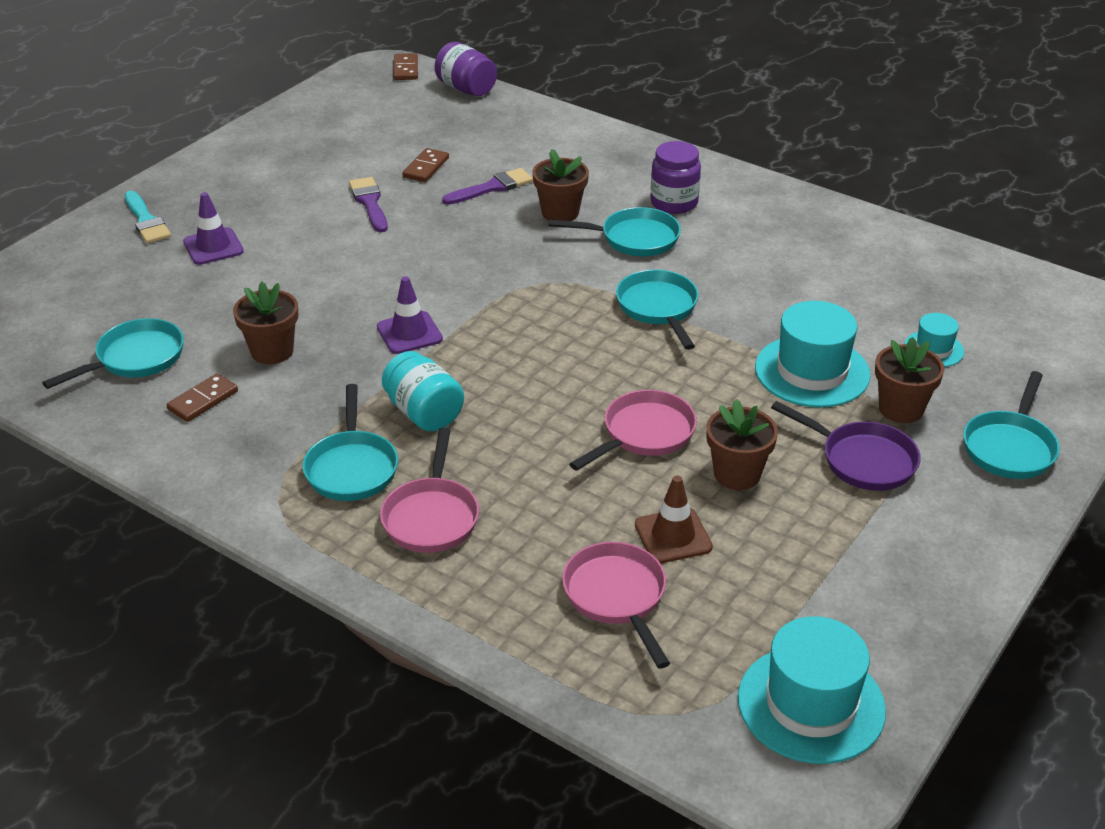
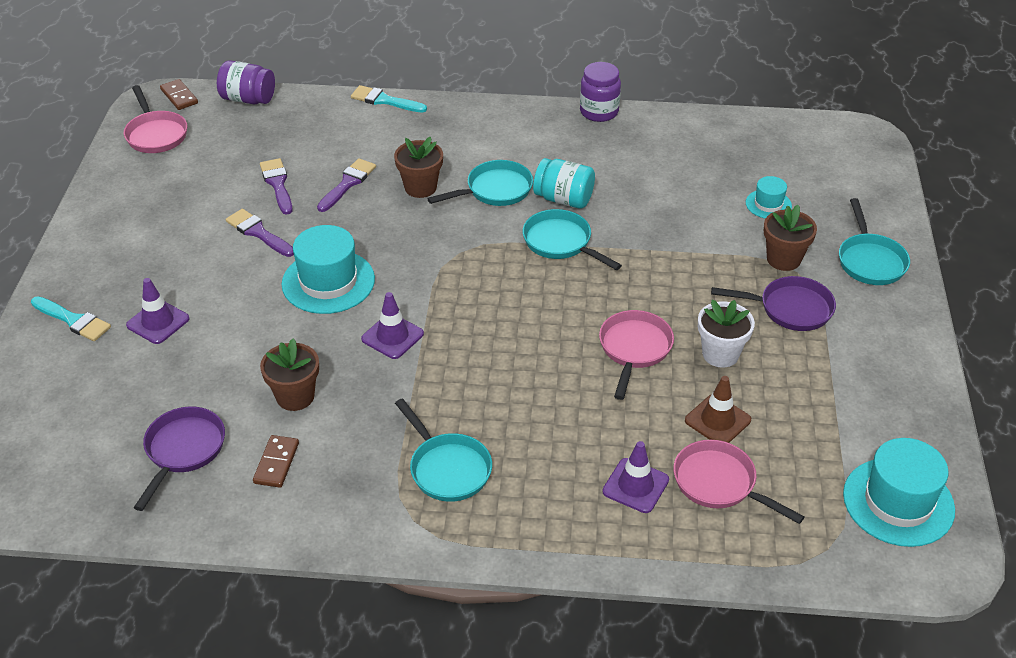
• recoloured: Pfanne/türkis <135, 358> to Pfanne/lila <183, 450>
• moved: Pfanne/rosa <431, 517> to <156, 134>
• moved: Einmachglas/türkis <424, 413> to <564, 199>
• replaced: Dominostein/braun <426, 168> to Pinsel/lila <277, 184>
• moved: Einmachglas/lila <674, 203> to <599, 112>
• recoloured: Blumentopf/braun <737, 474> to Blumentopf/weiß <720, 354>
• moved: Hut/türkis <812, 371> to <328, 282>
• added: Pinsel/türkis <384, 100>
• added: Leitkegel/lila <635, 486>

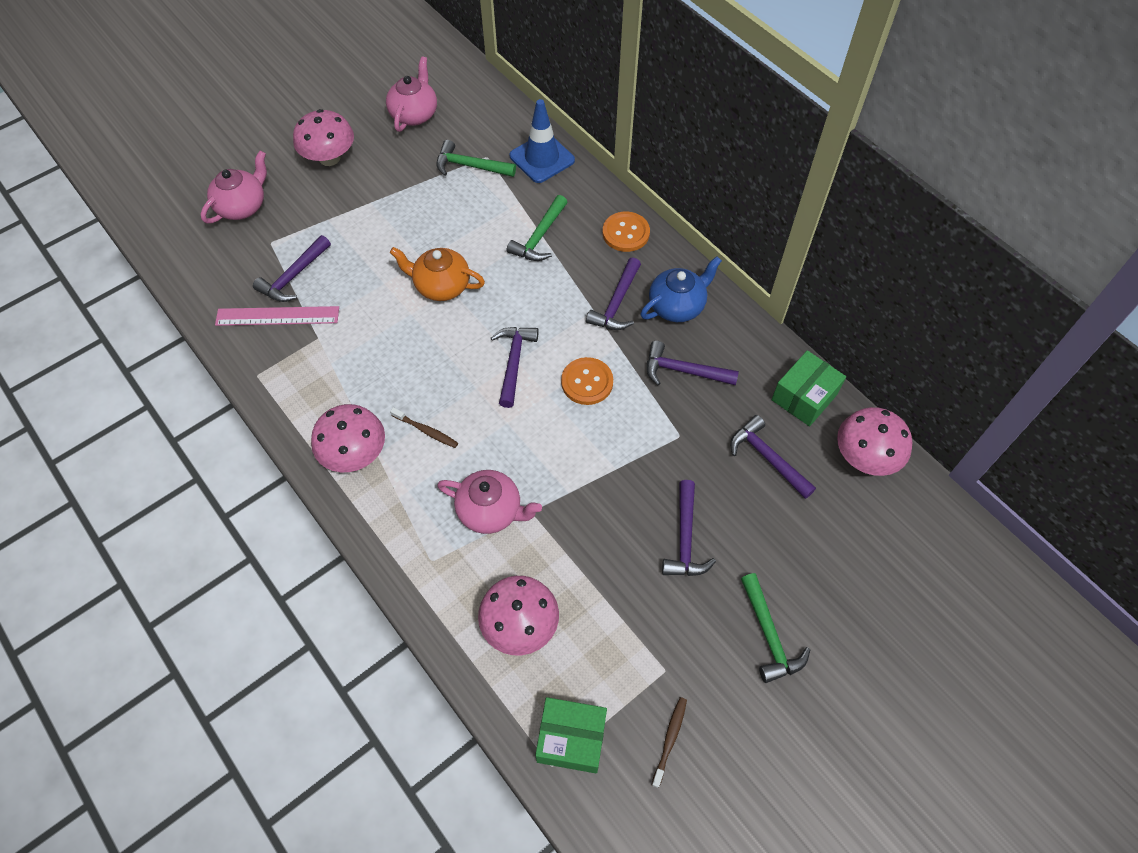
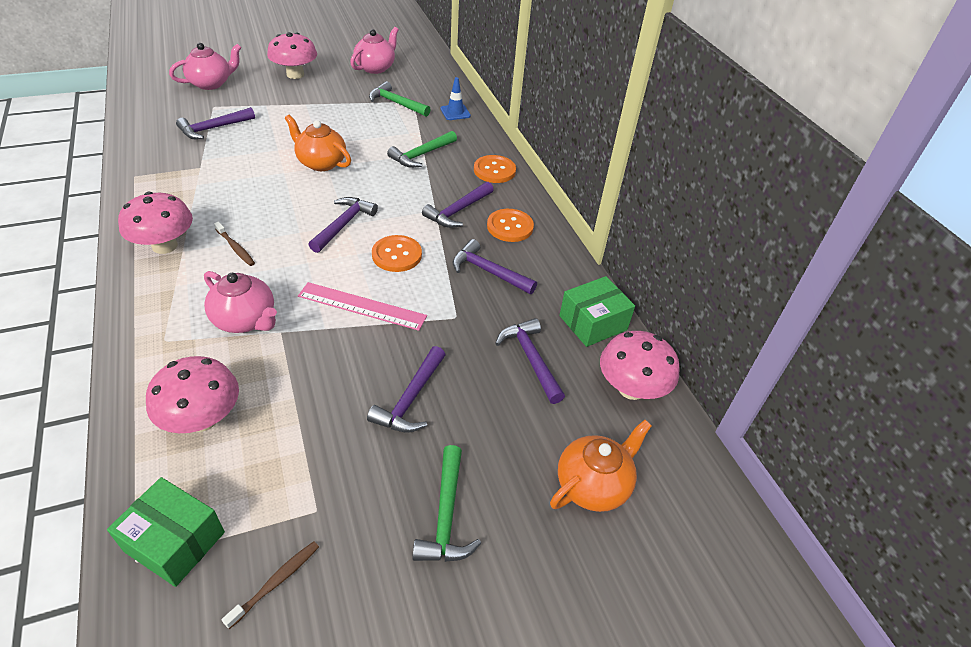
• moved: Lineal/rosa <277, 316> to <362, 306>
• resized: Leitkegel/blau <542, 158> = <455, 112> x0.60
• replaced: Teekanne/blau <677, 306> to Knopf/orange <510, 227>
• added: Teekanne/orange <593, 485>

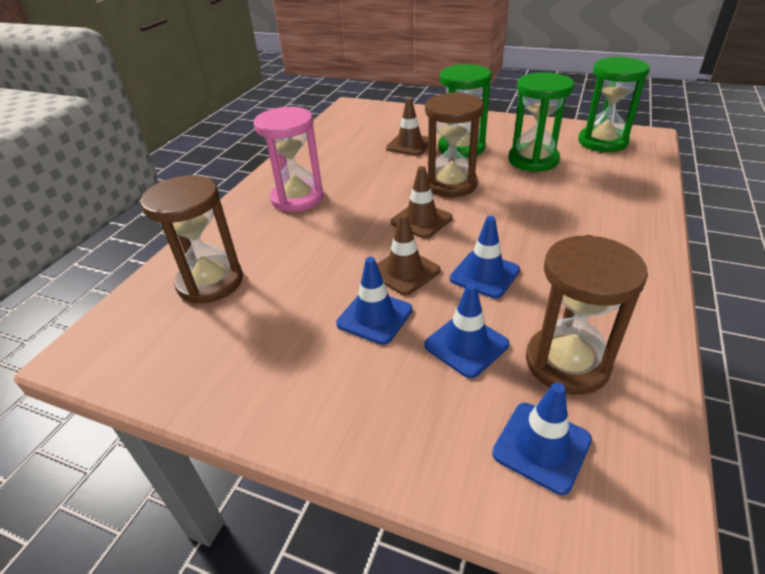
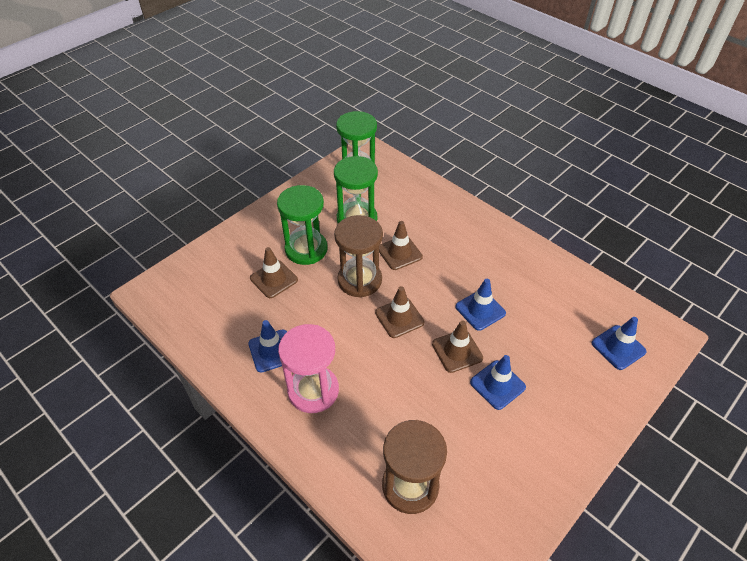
• moved: Leitkegel/blau <466, 345> to <272, 351>
• removed: Sanduhr/braun <567, 363>
• added: Leitkegel/braun <399, 253>

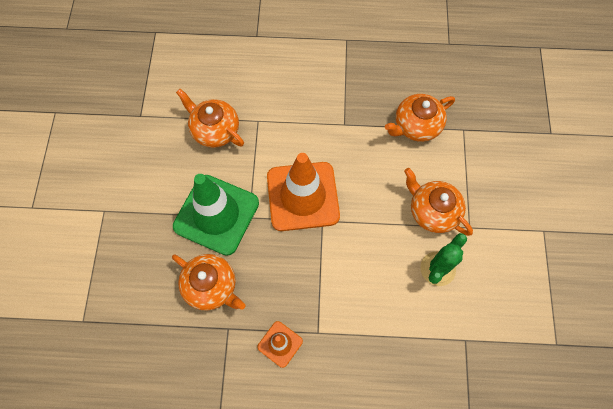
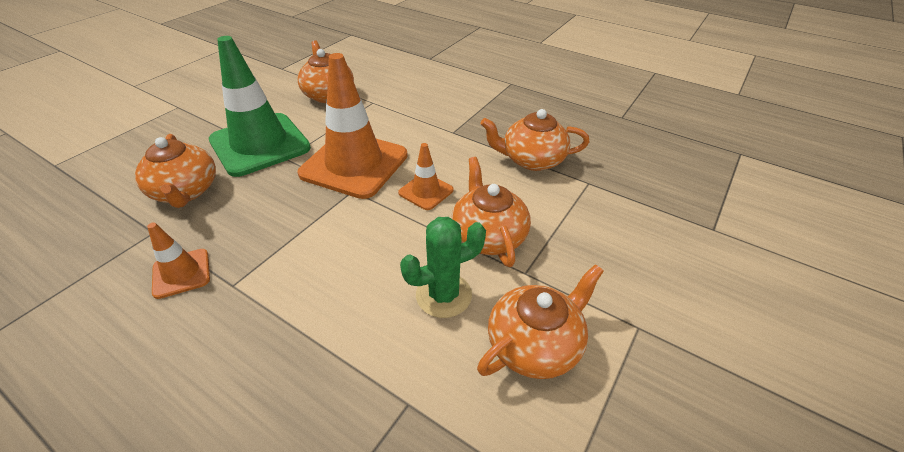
• added: Leitkegel/orange <426, 191>
• added: Teekanne/orange <535, 345>

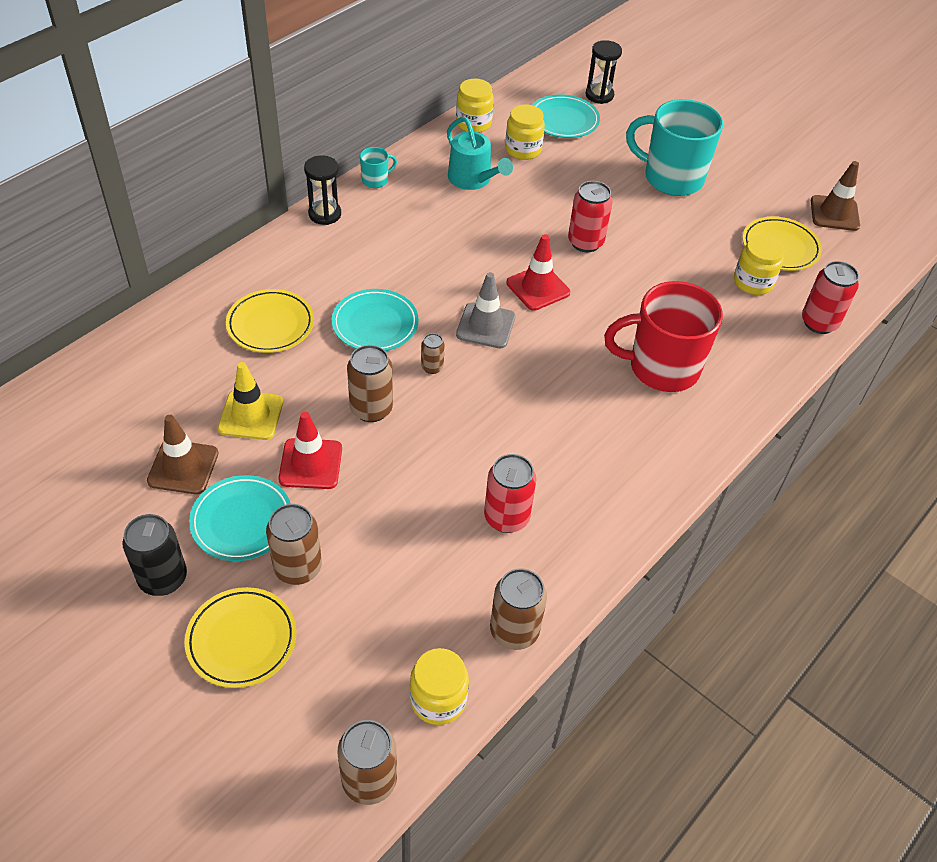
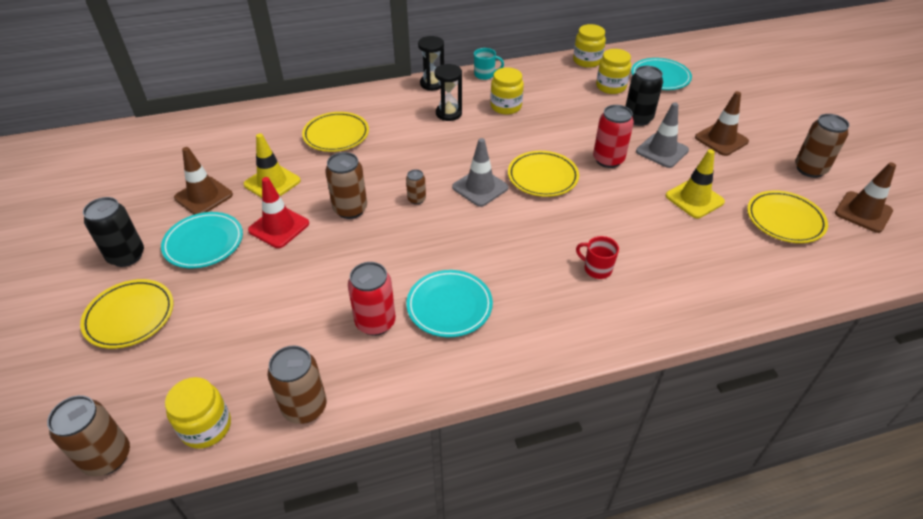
• moved: Dose/braun <298, 568> to <810, 169>
• moved: Teller/türkis <375, 324> to <449, 306>
• removed: Gießkanne/türkis <473, 179>
• replaced: Leitkegel/rot <538, 288> to Teller/gelb <542, 177>
• moved: Sanduhr/schwarz <599, 95> to <448, 113>
• resized: Tasse/rot <661, 368> = <597, 269> x0.43
• replaced: Tasse/türkis <671, 178> to Leitkegel/braun <721, 139>
• moved: Einmachglas/gelb <753, 282> to <506, 106>
• removed: Dose/rot <819, 323>
• added: Dose/schwarz <638, 118>
• added: Leitkegel/grau <662, 151>
• added: Leitkegel/gelb <694, 199>

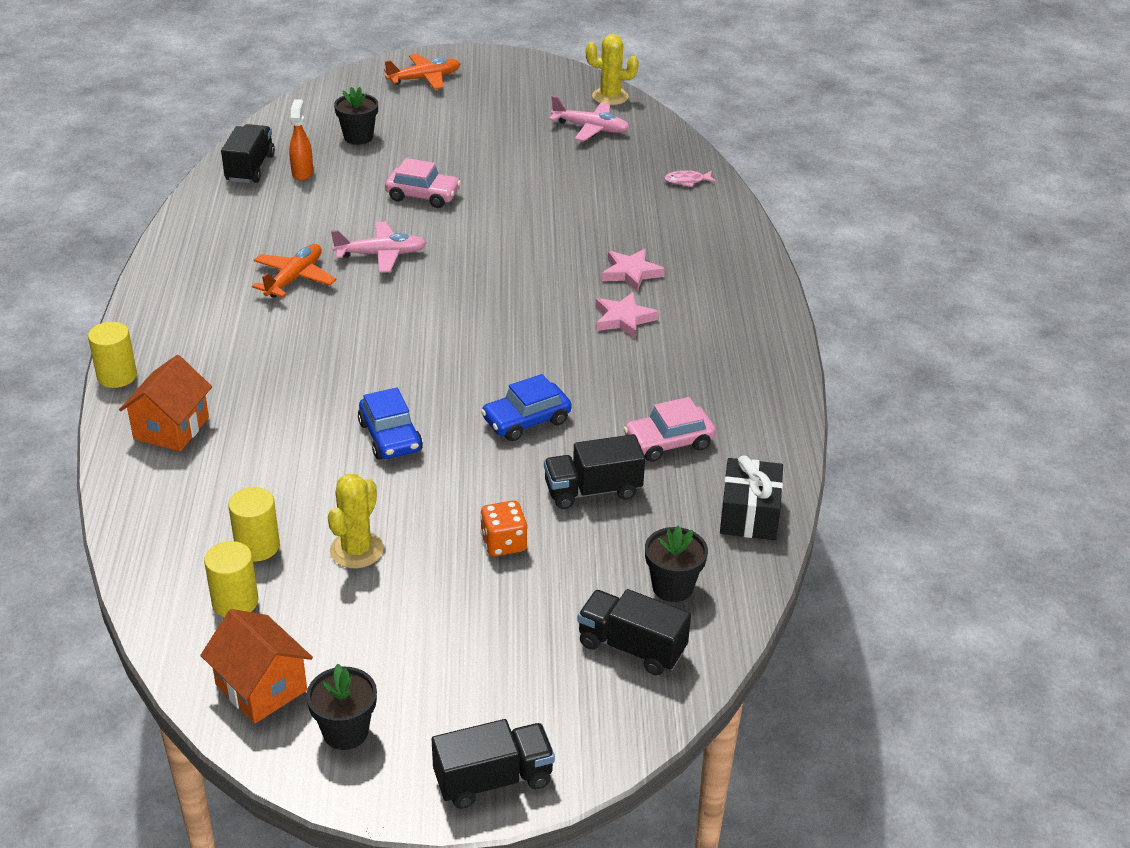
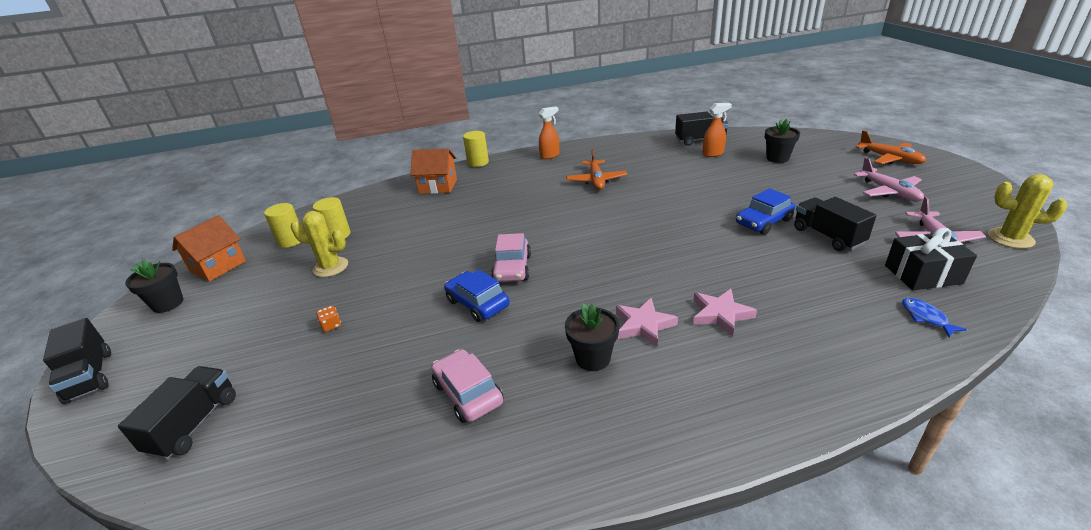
• turned: Flugzeug/orange <294, 278> = <596, 180> 75 degrees clockwise
• moved: Flugzeug/rosa <381, 254> to <889, 192>
• moved: Auto/blau <390, 437> to <763, 222>
• moved: Auto/rosa <423, 195> to <512, 268>
• resized: Spielwürfel/orange <503, 543> = <331, 325> x0.59
• moved: Lastwagen/schwarz <593, 490> to <827, 236>
• turned: Kaktus/gelb <610, 97> = <1010, 238> 60 degrees counterclockwise
• moved: Blumentopf/schwarz <672, 587> to <593, 358>
• recoloured: Fisch/rosa <687, 181> to Fisch/blau <926, 317>
• moved: Geschenk/schwarz <749, 514> to <923, 274>
• added: Sprühflasche/orange <550, 156>

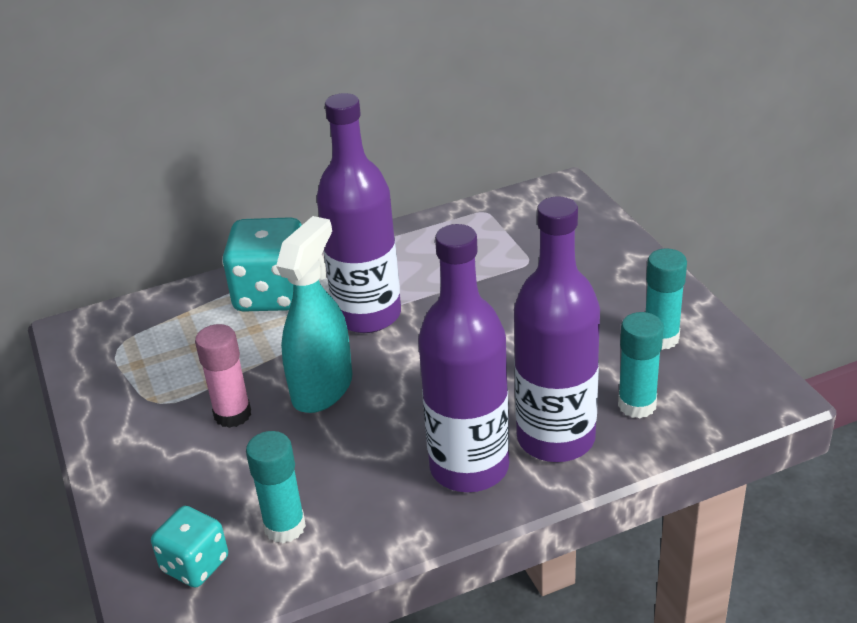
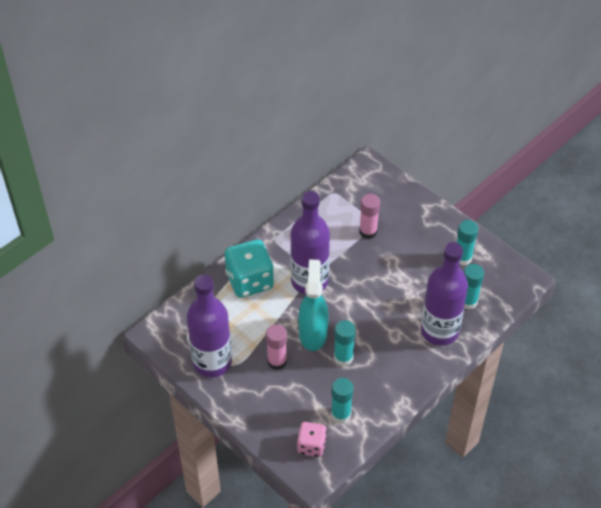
• recoloured: Spielwürfel/türkis <195, 565> to Spielwürfel/rosa <311, 445>
• moved: Flasche/lila <469, 467> to <212, 362>
• added: Klebestift/türkis <343, 357>
• added: Klebestift/rosa <368, 232>

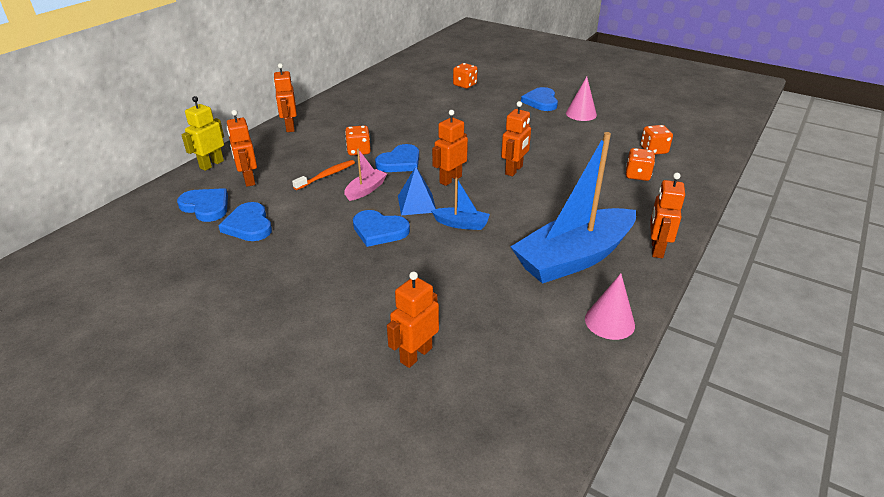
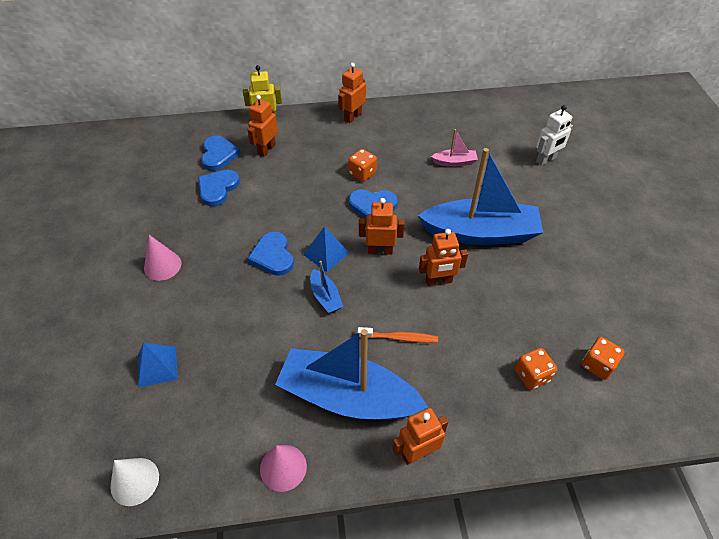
• moved: Zahnbürste/orange <326, 175> to <399, 338>
• moved: Boot/rosa <365, 190> to <454, 162>
• replaced: Roboter/orange <415, 355> to Pyramide/blau <157, 366>
• replaced: Spielwürfel/orange <465, 85> to Roboter/weiß <546, 160>
• removed: Herz/blau <541, 101>
• moved: Kegel/rosa <581, 114> to <162, 265>
• added: Kegel/weiß <134, 481>
• added: Boot/blau <480, 233>

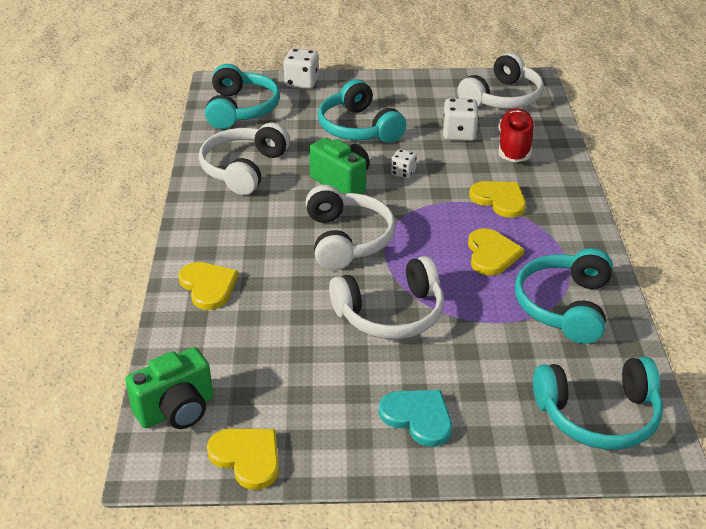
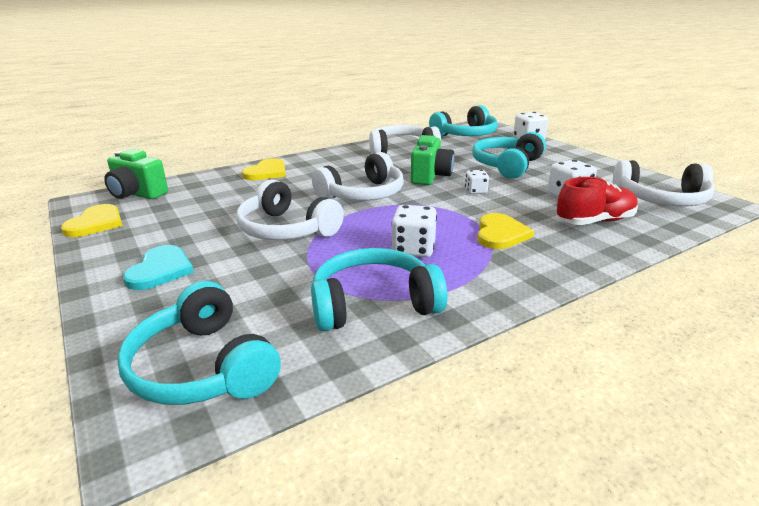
• replaced: Herz/gelb <491, 254> to Spielwürfel/weiß <413, 249>

